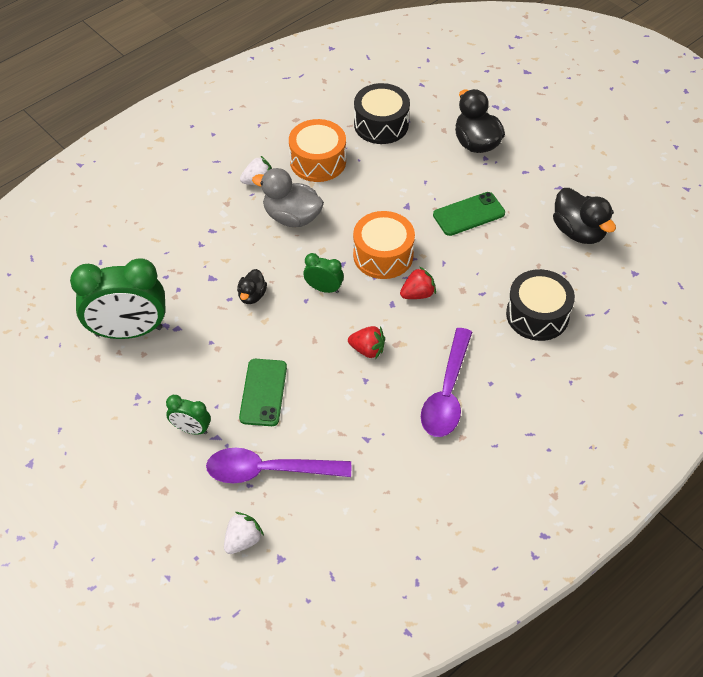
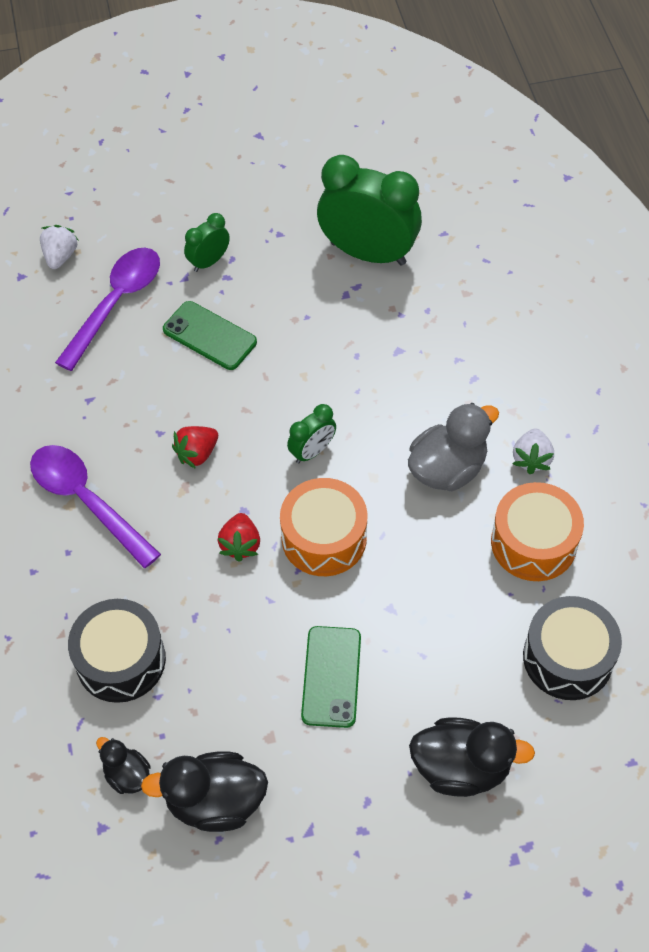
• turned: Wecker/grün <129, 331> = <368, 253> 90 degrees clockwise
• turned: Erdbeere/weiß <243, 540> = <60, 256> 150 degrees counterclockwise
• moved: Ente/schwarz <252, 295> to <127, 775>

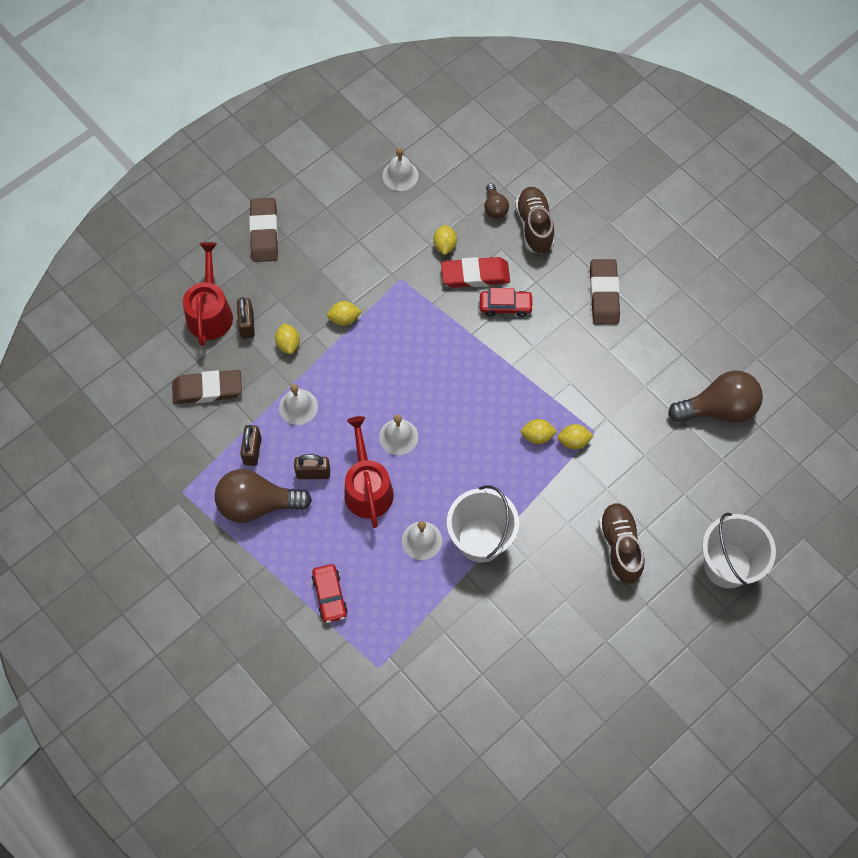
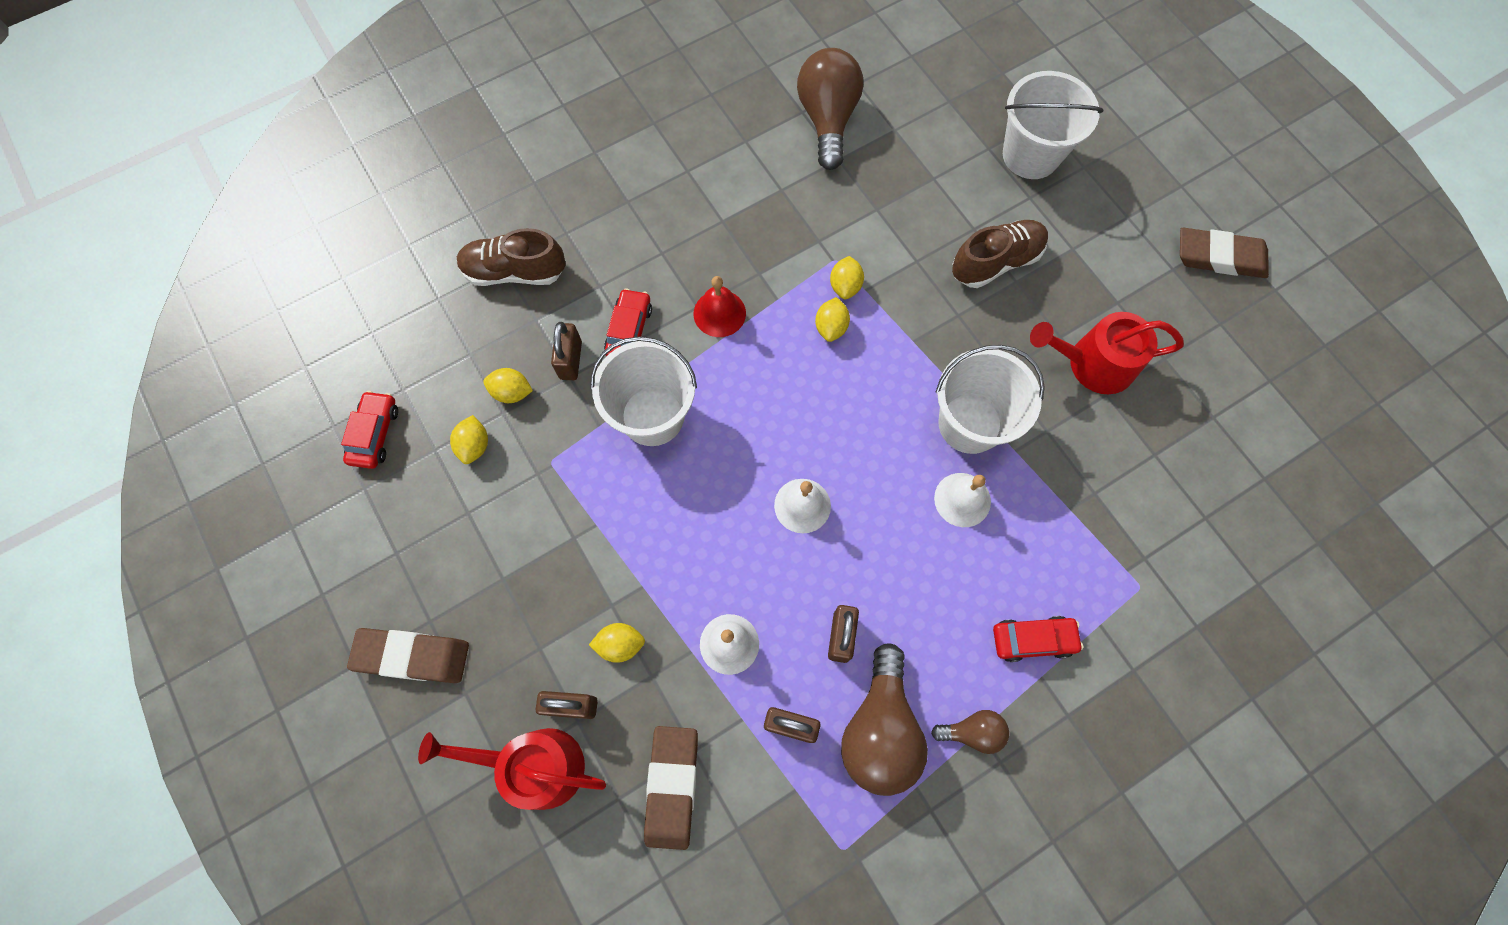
• moved: Zitrone/gelb <344, 319> to <474, 445>
• moved: Gießkanne/rot <367, 488> to <1093, 364>
• replaced: Glocke/weiß <400, 175> to Auto/rot <374, 434>
• replaced: Radiergummi/rot <475, 275> to Vorhängeschloss/braun <571, 360>
• moved: Glühbirne/braun <494, 208> to <972, 732>
• moved: Radiergummi/braun <604, 294> to <1219, 257>
• turned: Schuh/braun <620, 546> = <995, 262> 150 degrees clockwise
• added: Eimer/weiß <652, 416>
• added: Glocke/rot <719, 313>

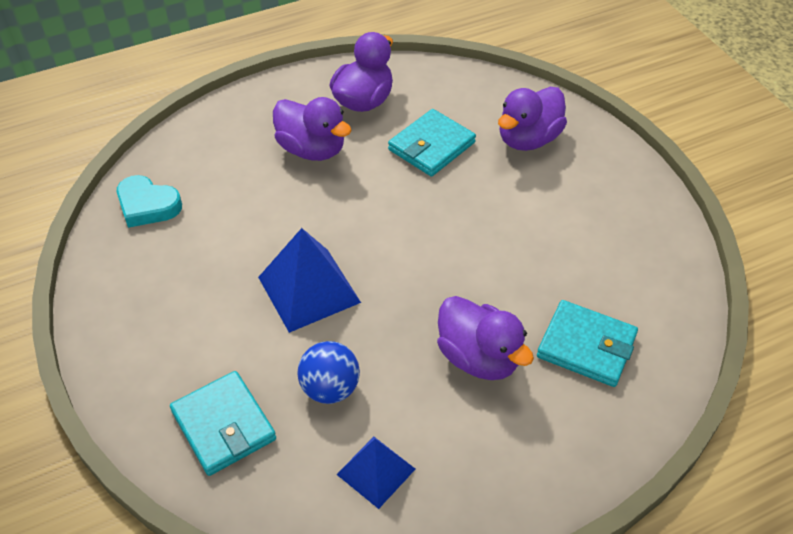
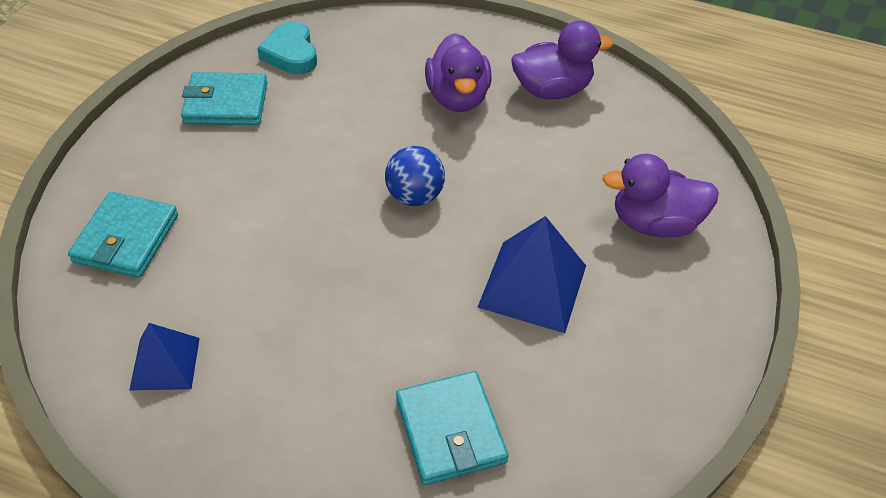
• moved: Pyramide/blau <309, 289> to <533, 286>
• moved: Ball/blau <330, 388> to <414, 196>
• moved: Geldbörse/türkis <431, 146> to <226, 103>
• removed: Ente/lila <478, 358>

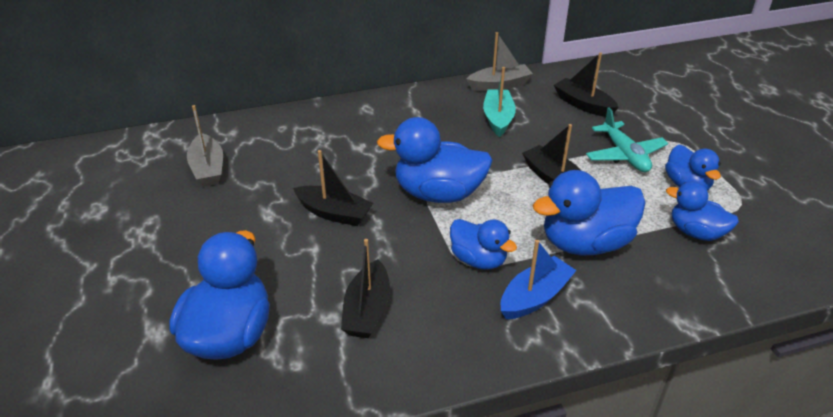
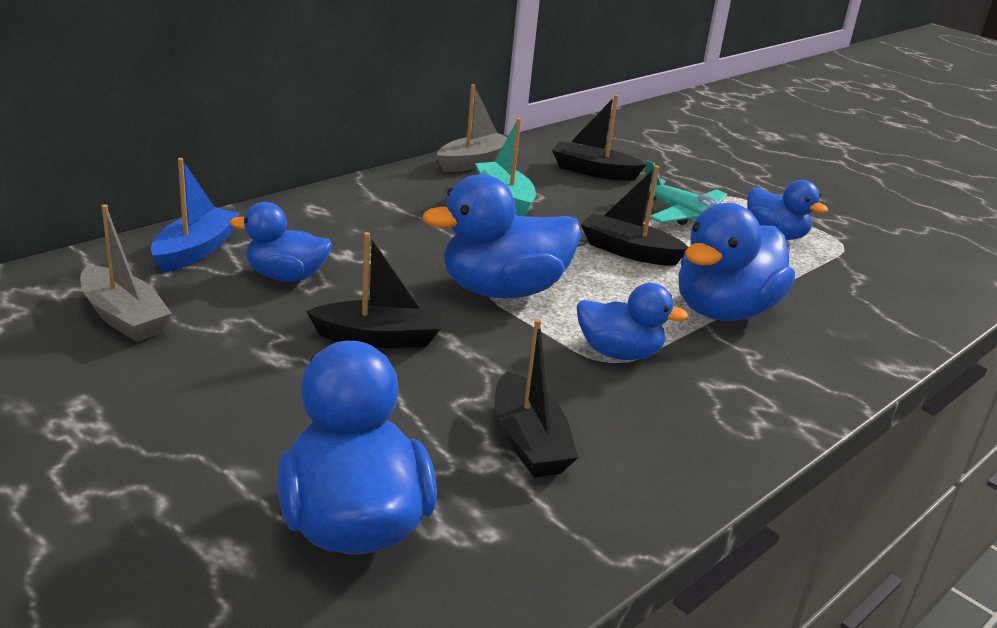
• moved: Boot/blau <535, 297> to <195, 251>
• moved: Ente/blau <696, 232> to <286, 276>

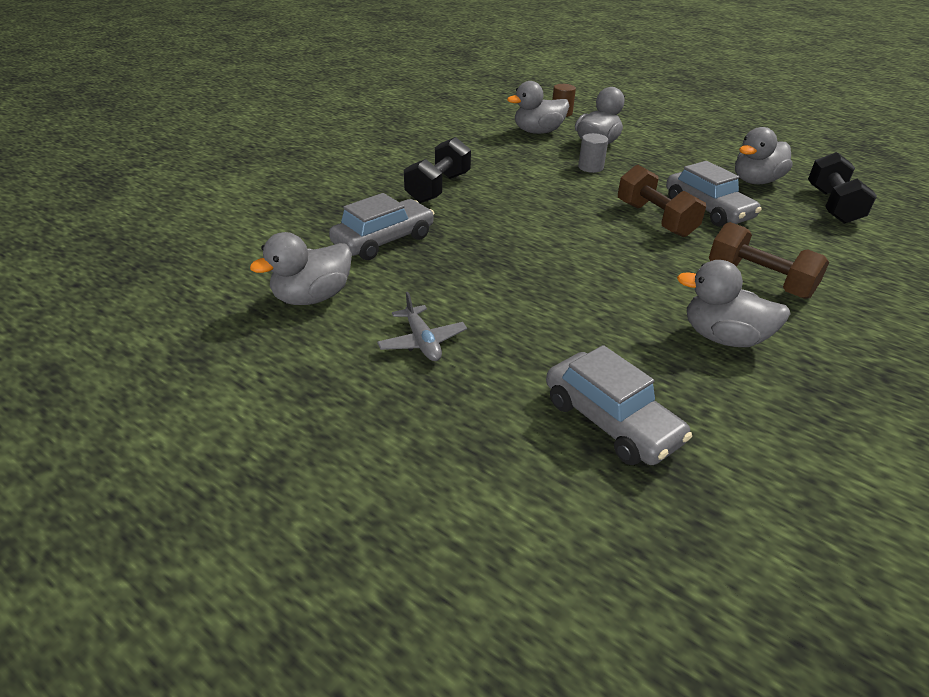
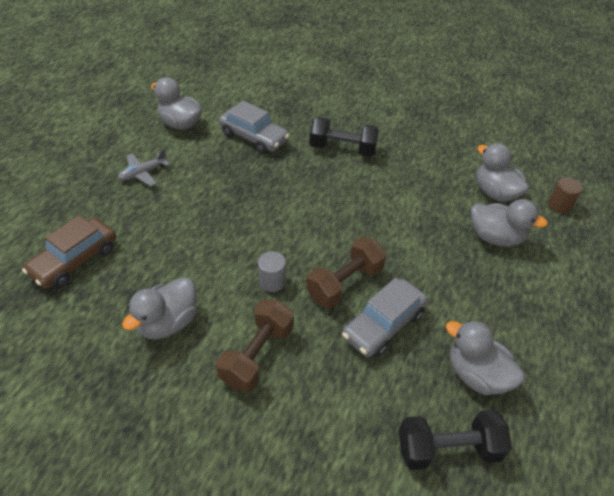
• recoloured: Auto/grau <611, 421> to Auto/braun <75, 260>
• moved: Vollzylinder/grau <590, 167> to <272, 281>
• turned: Ente/grau <723, 337> = <168, 322> 150 degrees counterclockwise

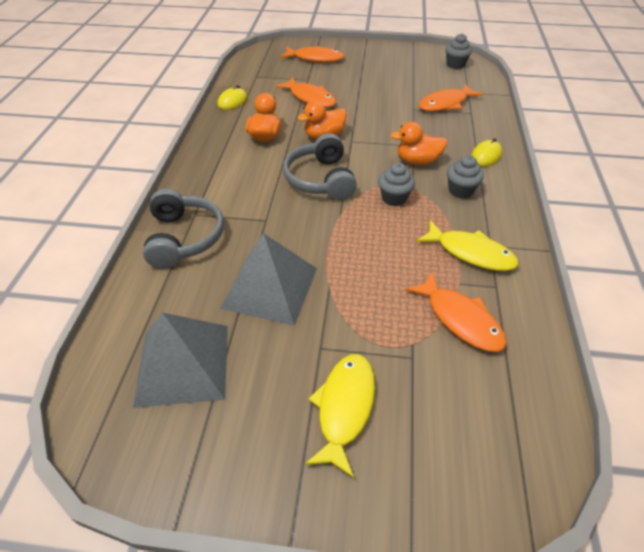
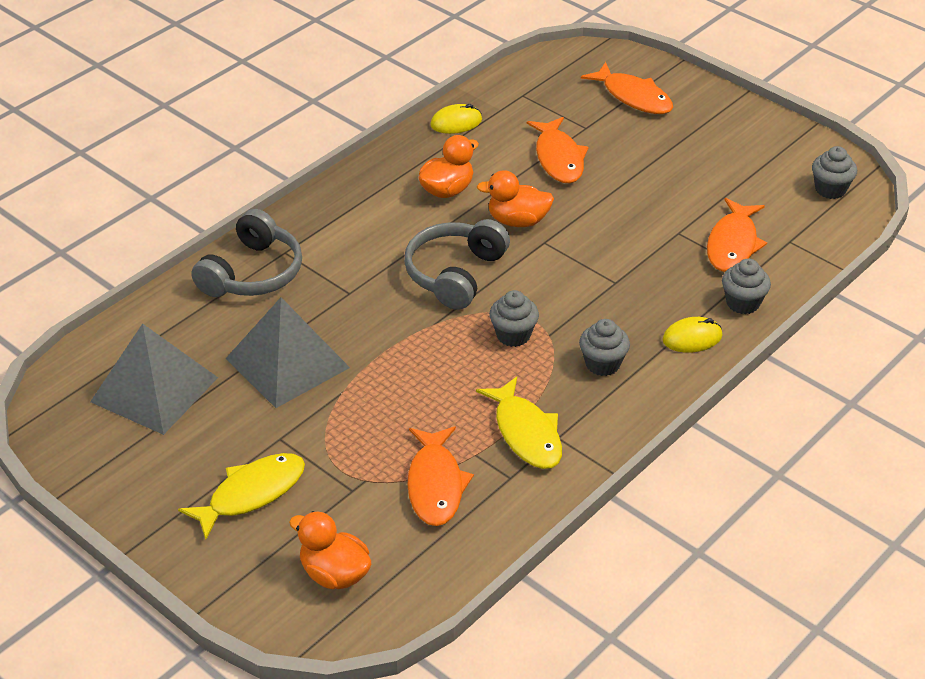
• moved: Ente/orange <417, 161> to <334, 574>
• turned: Fisch/orange <445, 104> = <733, 244> 75 degrees counterclockwise
• added: Muffin/grau <743, 303>

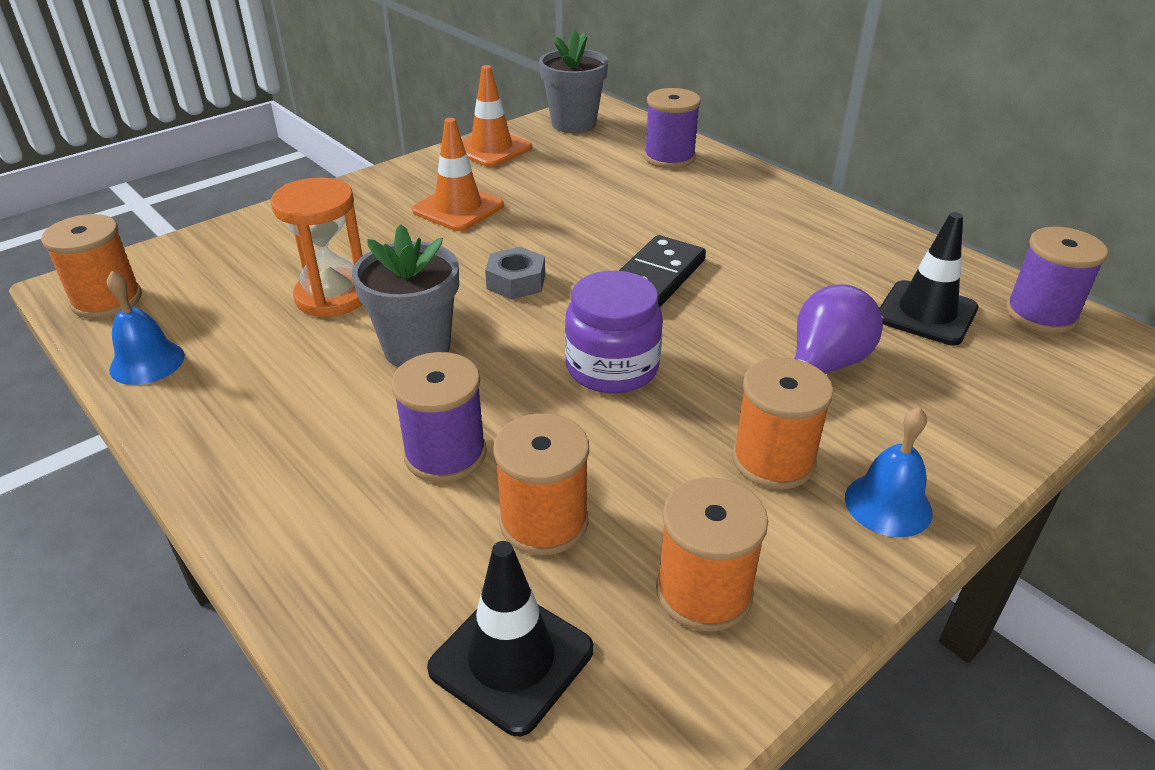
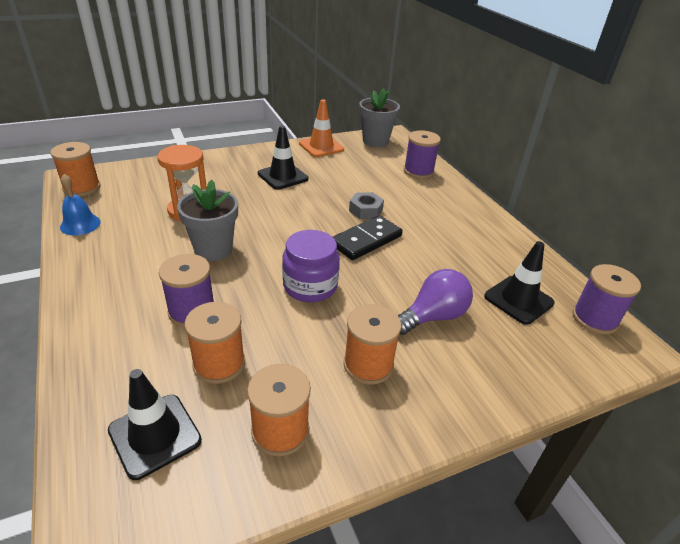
• recoloured: Leitkegel/orange <458, 208> to Leitkegel/schwarz <283, 176>
• moved: Sechskantmutter/grau <516, 282> to <365, 210>
• removed: Glocke/blau <888, 504>

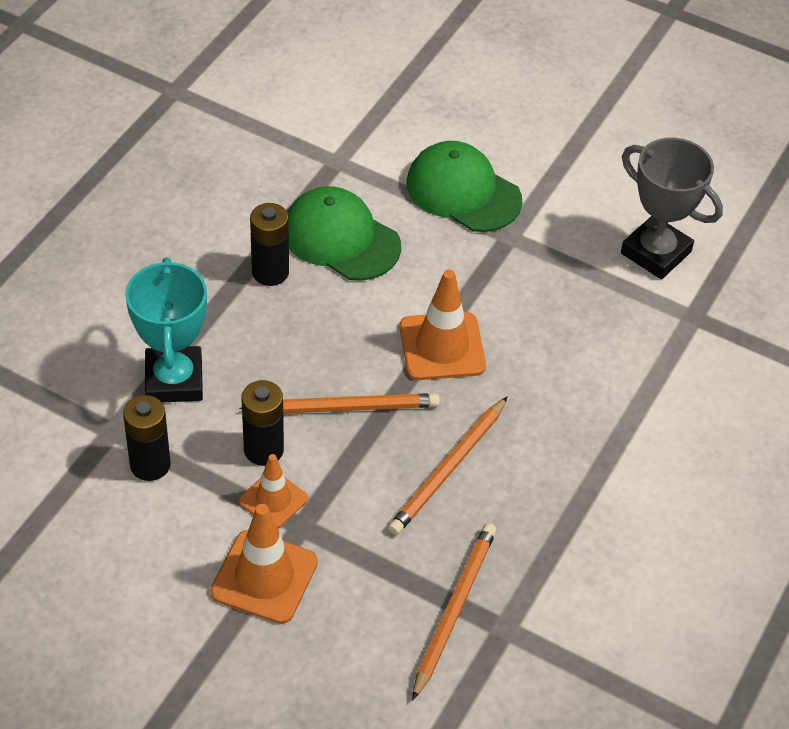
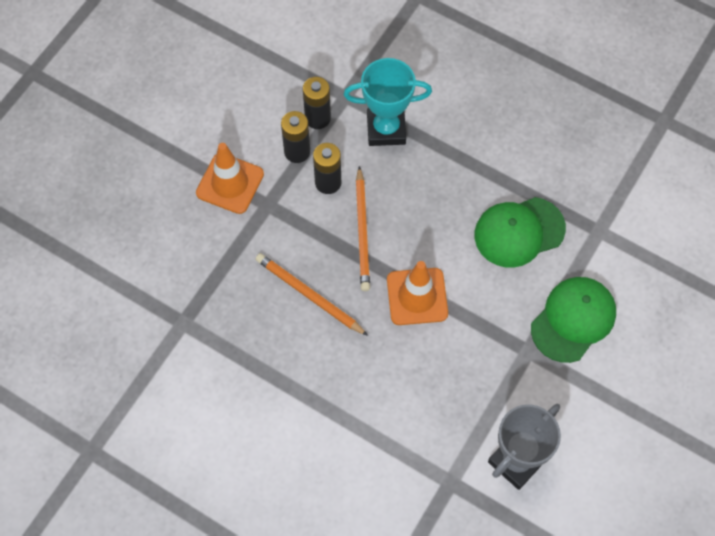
• removed: Leitkegel/orange <273, 500>
• moved: Batterie/schwarz <270, 272> to <297, 152>
• turned: Kappe/grün <341, 238> = <519, 232> 150 degrees counterclockwise
• removed: Bleistift/orange <454, 609>

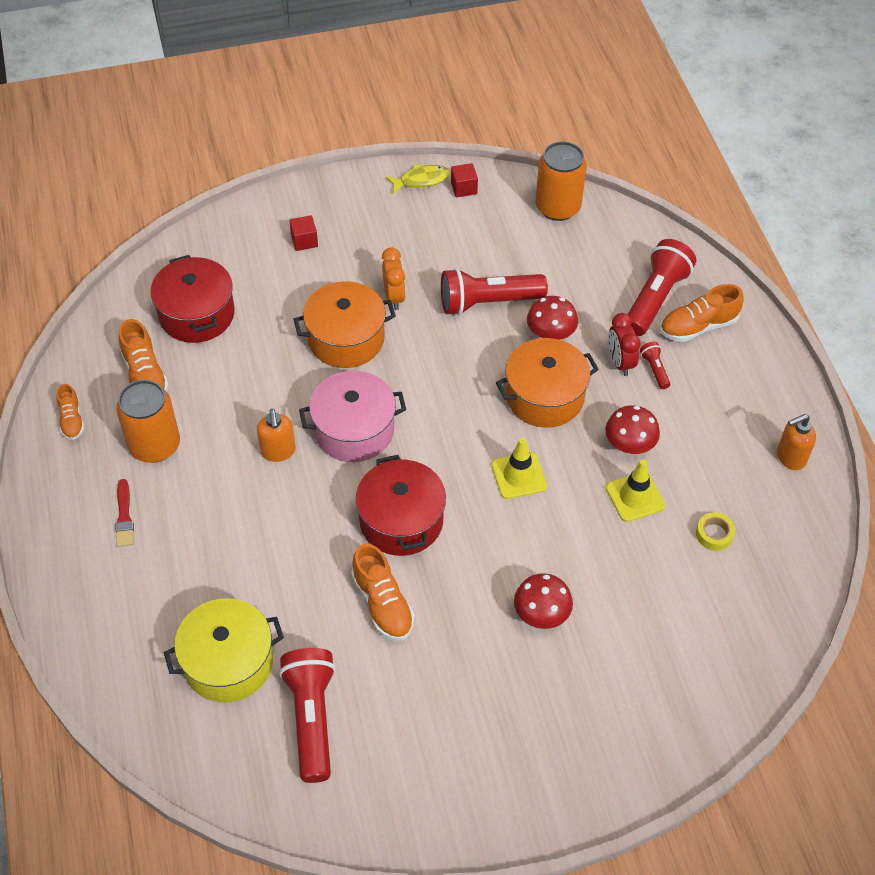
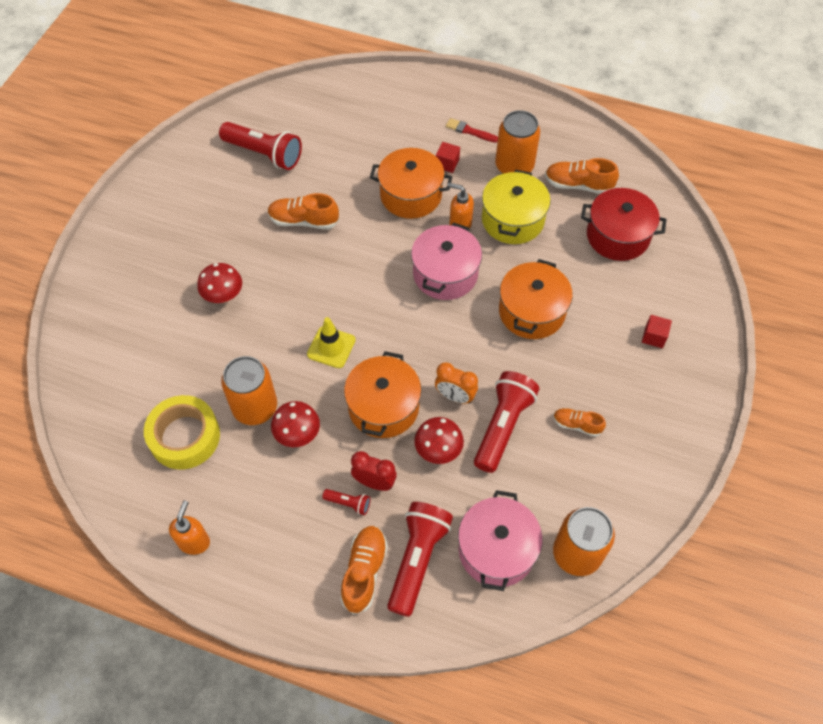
• moved: Schuh/orange <72, 420> to <577, 425>
• moved: Kochtopf/gelb <228, 662> to <512, 220>
• removed: Kochtopf/rot <401, 521>
• moved: Wecker/orange <394, 297> to <455, 396>
• removed: Fisch/gelb <421, 180>
• moved: Kubus/rot <464, 188> to <447, 164>
• replaced: Leitkegel/gelb <635, 497> to Dose/orange <255, 407>
• turned: Taschenlampe/rot <655, 298> = <417, 559> 135 degrees counterclockwise
• resized: Klebeband/gelb <714, 534> = <184, 437> x2.20
• added: Kochtopf/orange <411, 195>
• added: Kochtopf/rosa <496, 550>

